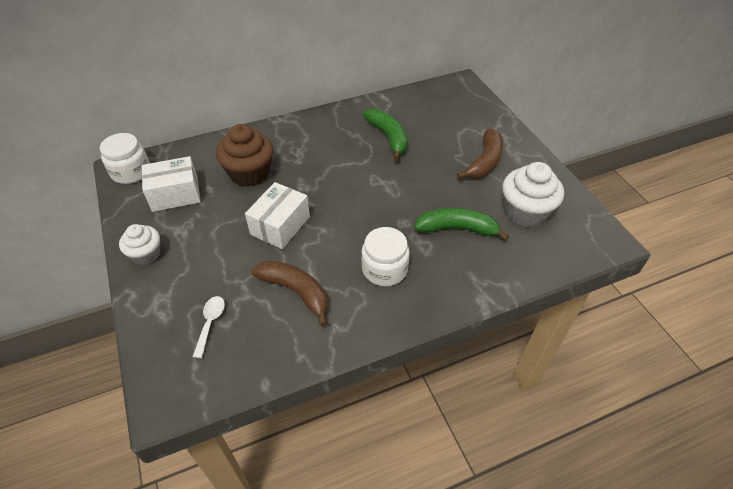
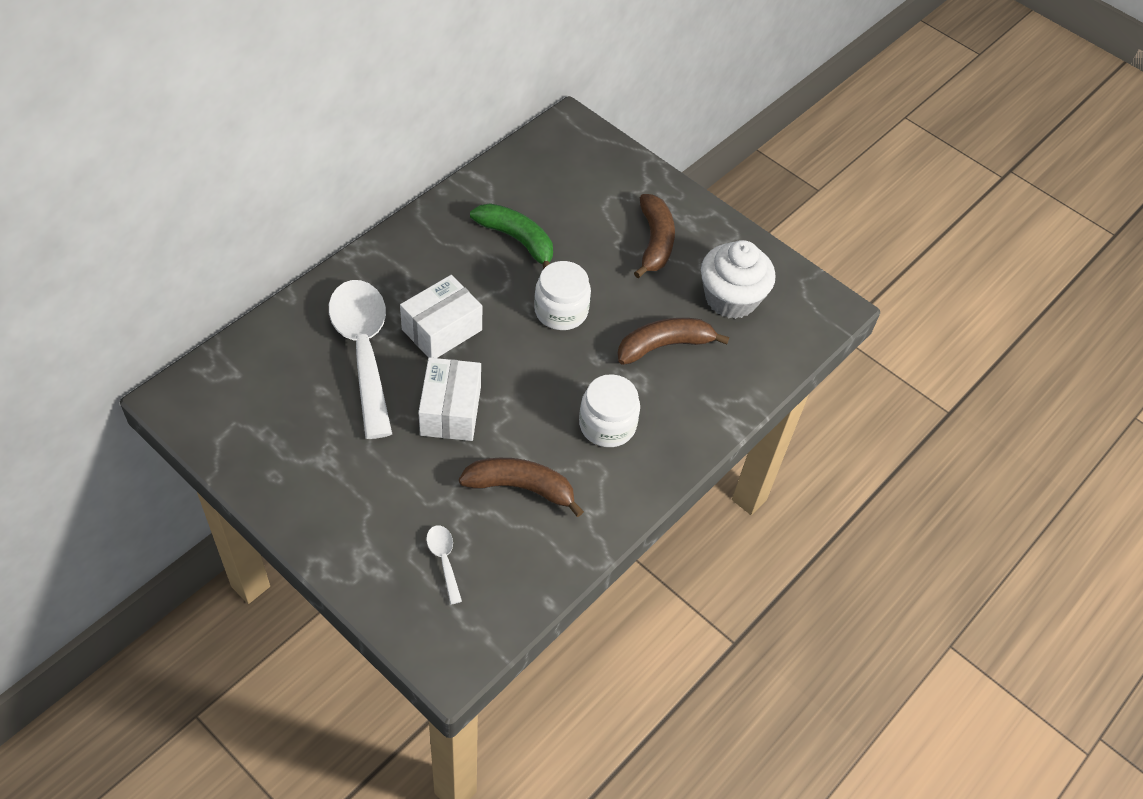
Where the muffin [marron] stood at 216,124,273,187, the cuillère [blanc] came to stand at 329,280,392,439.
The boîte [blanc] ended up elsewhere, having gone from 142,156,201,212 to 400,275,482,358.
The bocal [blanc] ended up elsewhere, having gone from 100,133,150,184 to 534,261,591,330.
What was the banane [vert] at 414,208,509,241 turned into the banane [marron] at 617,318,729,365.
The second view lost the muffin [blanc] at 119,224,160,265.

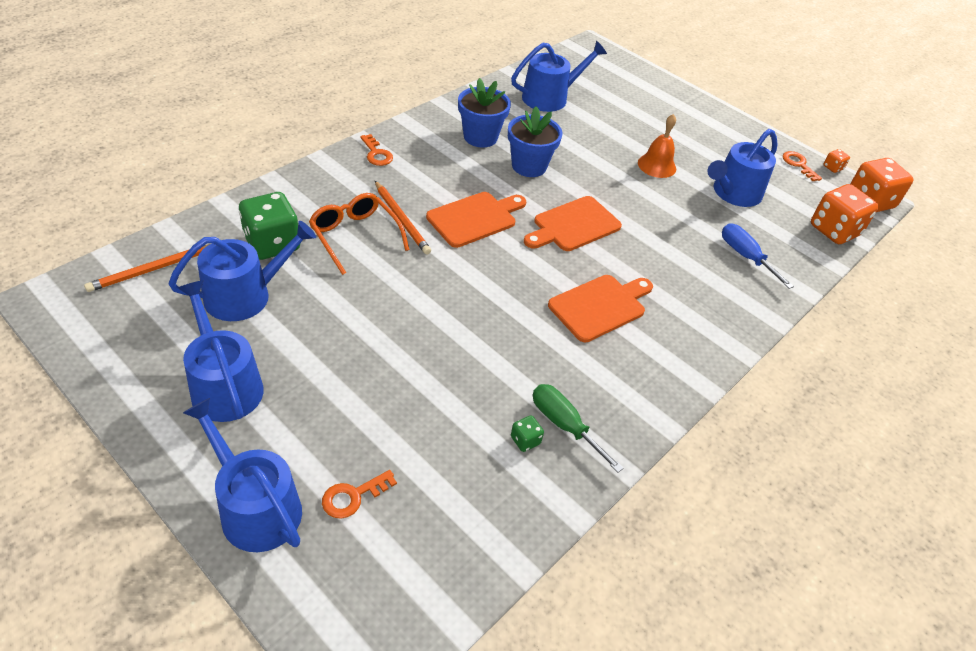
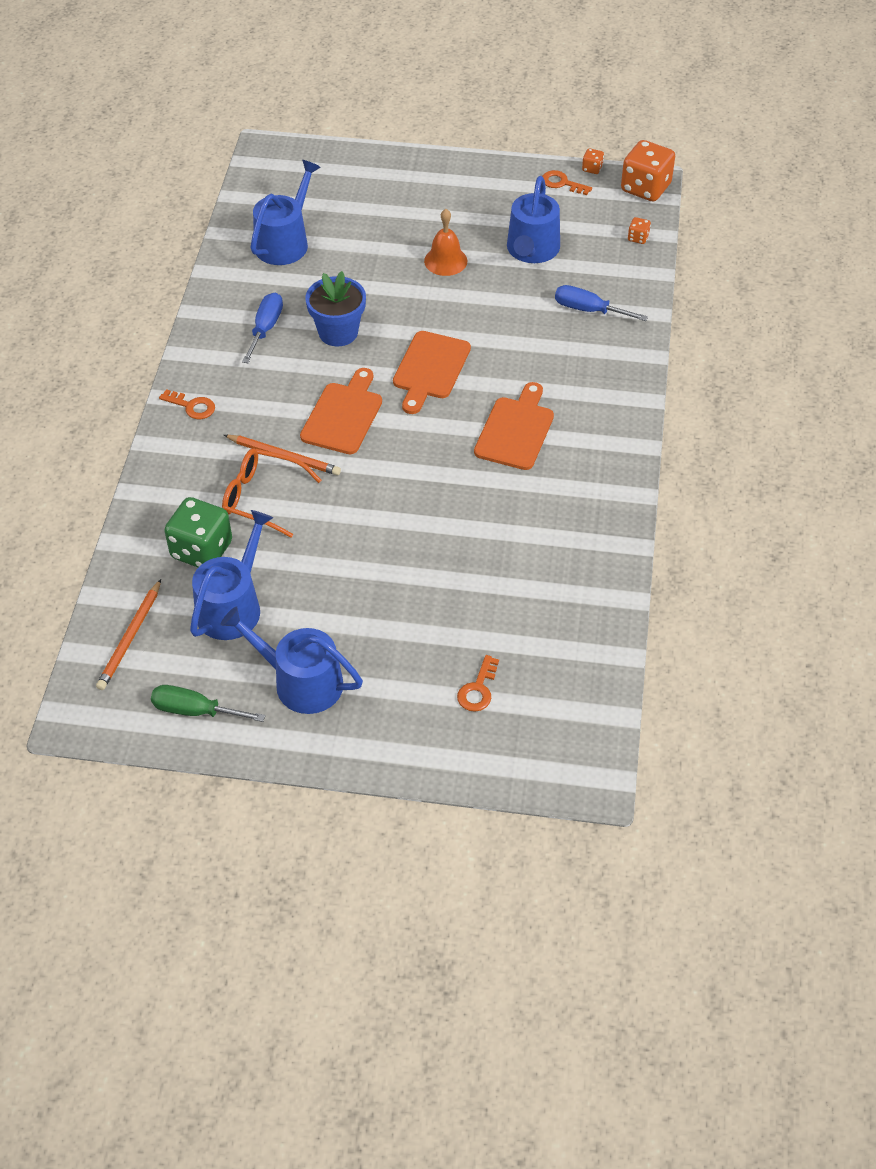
The tournevis [vert] ended up elsewhere, having gone from 533,384,624,473 to 151,685,265,722.
Where the pot de fleurs [bleu] stood at 458,78,511,147, the tournevis [bleu] came to stand at 242,293,283,363.
The size of the dé [orange] at 811,184,879,244 changed by a factor of 0.44.
The second view lost the arrosoir [bleu] at 183,398,302,552.
The second view lost the dé [vert] at 511,415,544,452.

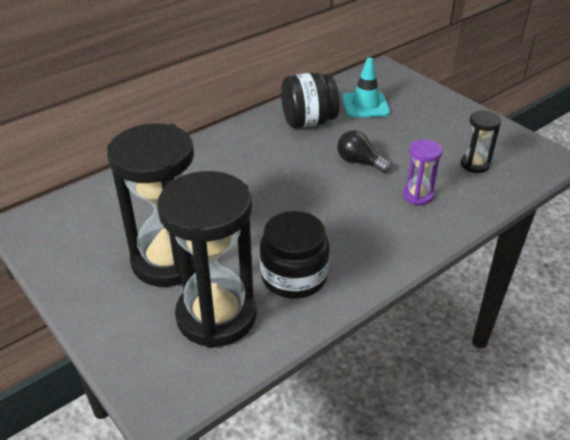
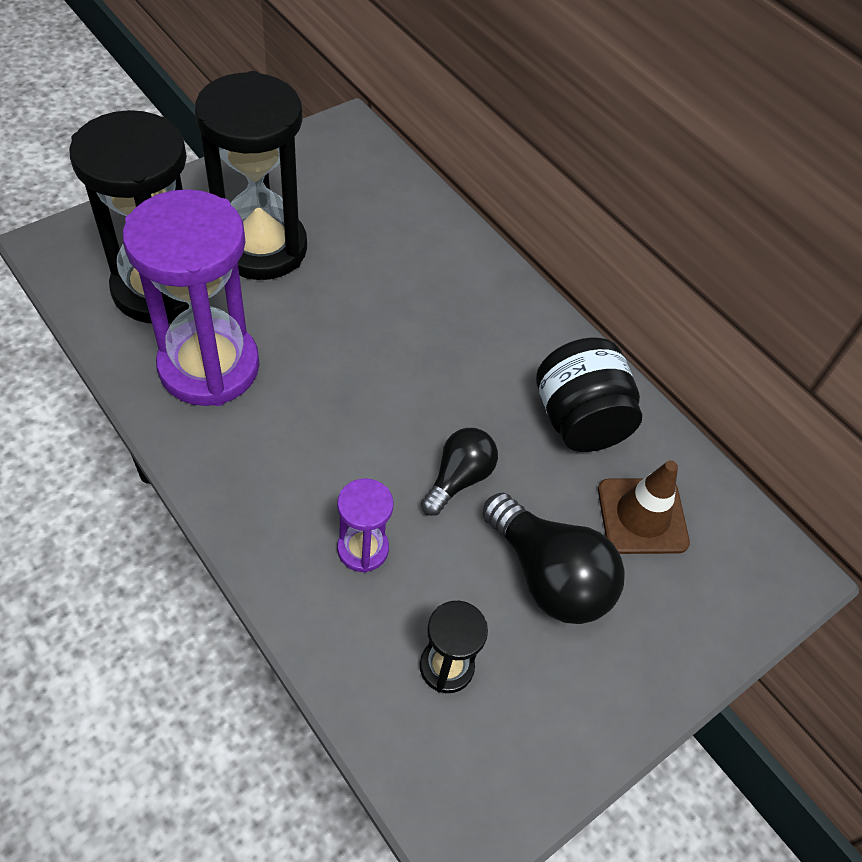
Where the bocal [noir] stood at 260,211,329,299, the sablier [violet] came to stand at 122,189,259,406.
The second view gained the ampoule [noir] at 482,493,625,624.
What was the cône de chantier [turquoise] at 342,58,390,118 turned into the cône de chantier [marron] at 598,460,690,554.

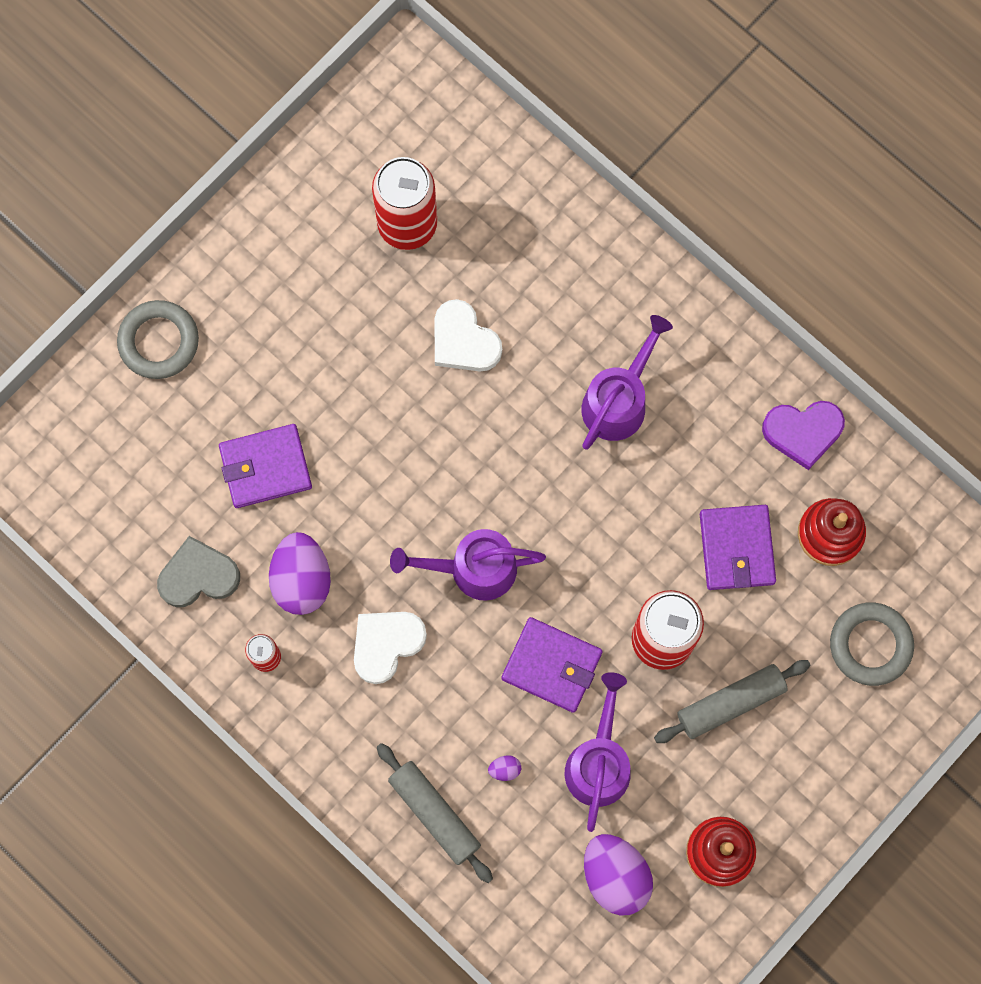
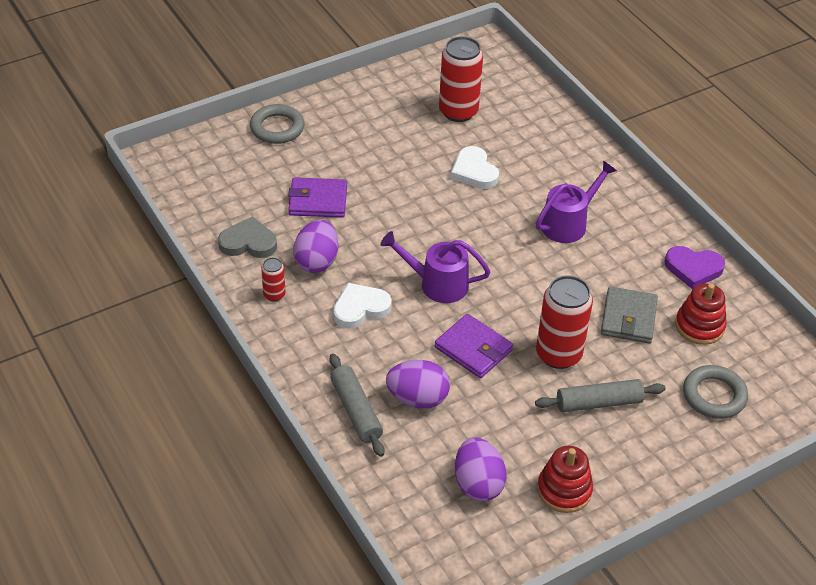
The size of the œuf [violet] at 488,755,521,781 changed by a factor of 2.47.
What was the portefeuille [violet] at 700,505,776,590 turned into the portefeuille [gris] at 601,286,658,343.
The second view lost the arrosoir [violet] at 565,672,631,832.

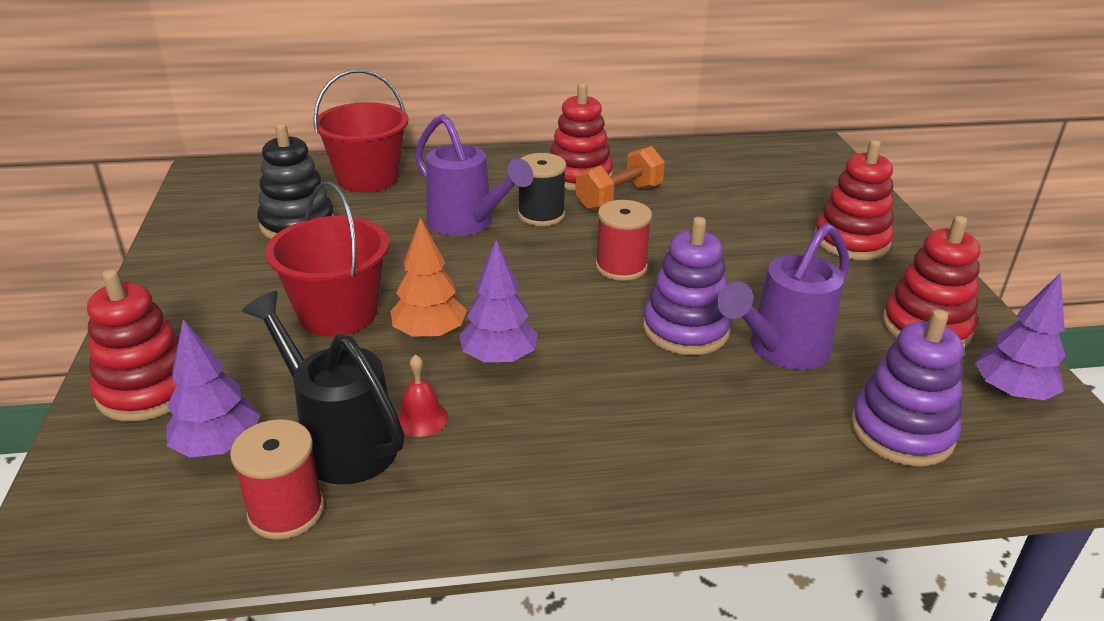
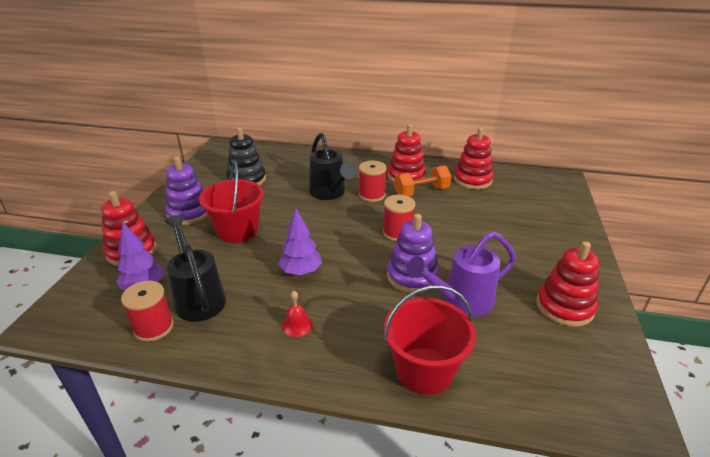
The jouet à empiler [violet] ended up elsewhere, having gone from 851,309,964,467 to 165,156,208,225.
The cloche [rouge] ended up elsewhere, having gone from 397,354,448,437 to 282,291,312,337.
What was the arrosoir [violet] at 415,114,533,236 turned into the arrosoir [noir] at 309,133,356,200.
What was the bobine [noir] at 518,153,566,226 turned into the bobine [rouge] at 359,160,387,202.
The seau [rouge] ended up elsewhere, having gone from 313,69,408,192 to 384,285,476,395.
The jouet à empiler [rouge] ended up elsewhere, having gone from 814,140,894,260 to 454,127,494,189.
The second view lost the arbre [orange] at 391,218,467,340.
The second view lost the arbre [violet] at 975,273,1066,400.

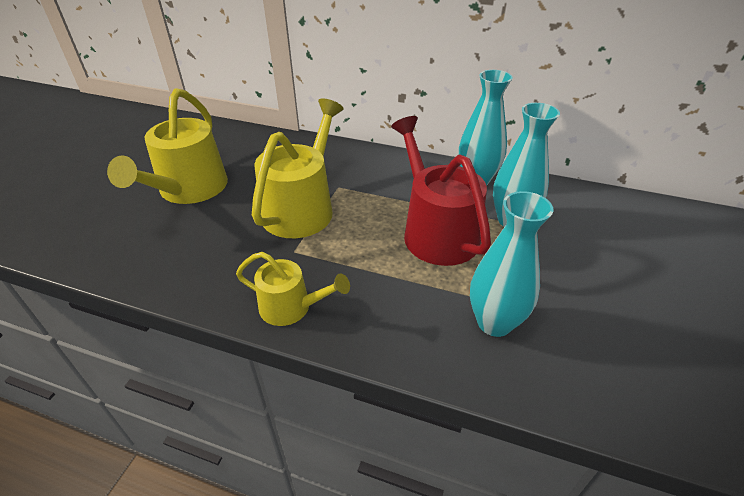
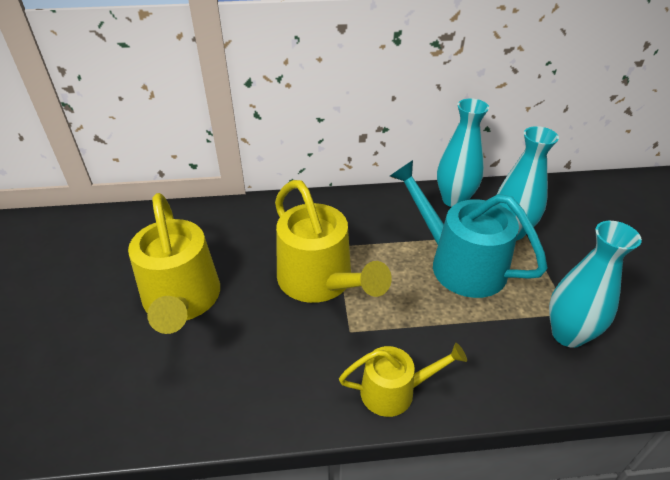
The arrosoir [jaune] at 252,98,344,238 ended up facing another way, 150 degrees clockwise from before.
What was the arrosoir [rouge] at 391,116,491,266 turned into the arrosoir [turquoise] at 390,160,548,298.

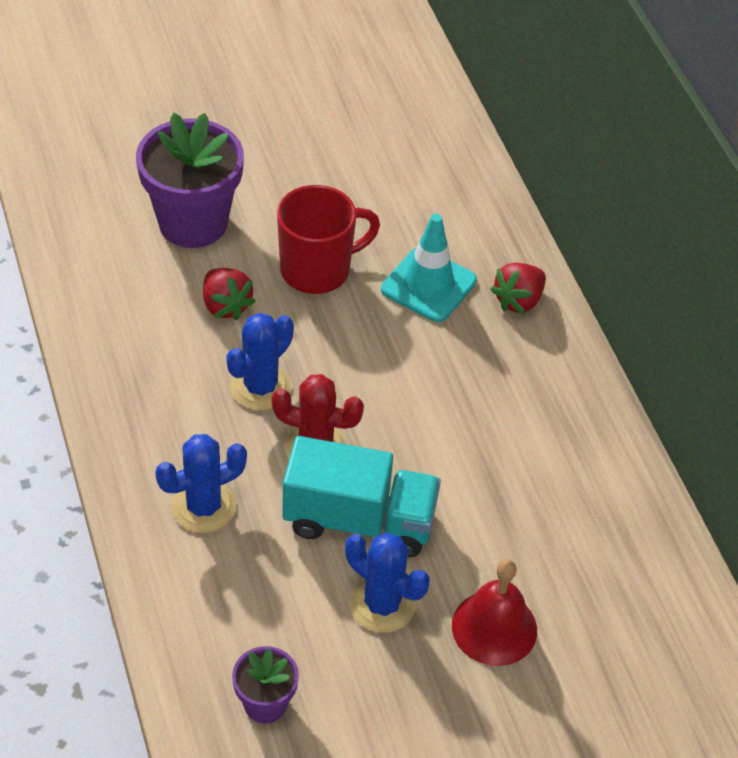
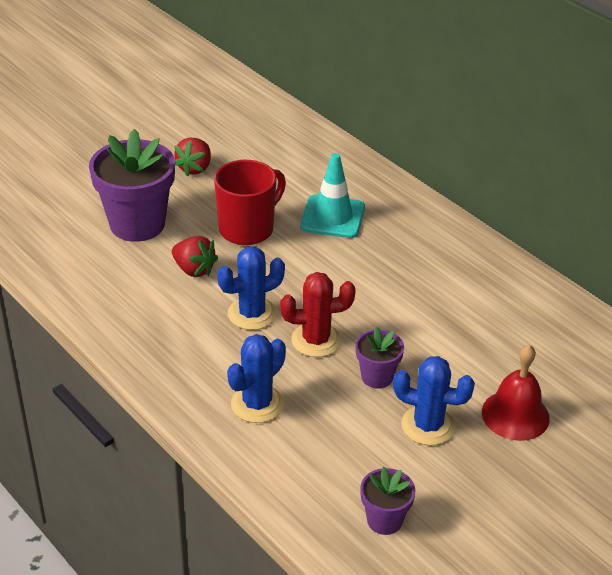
The fraise [rouge] ended up elsewhere, having gone from 490,263,546,314 to 174,138,211,176.
The cactus [bleu] at 226,313,294,411 ended up facing another way, 45 degrees clockwise from before.
Where the camion [turquoise] stood at 282,436,441,557, the pot de fleurs [violet] came to stand at 355,326,404,389.

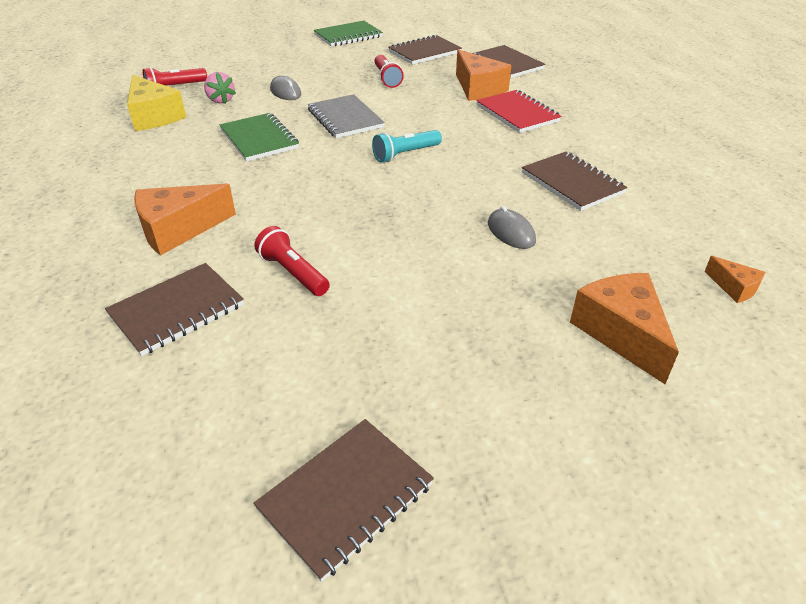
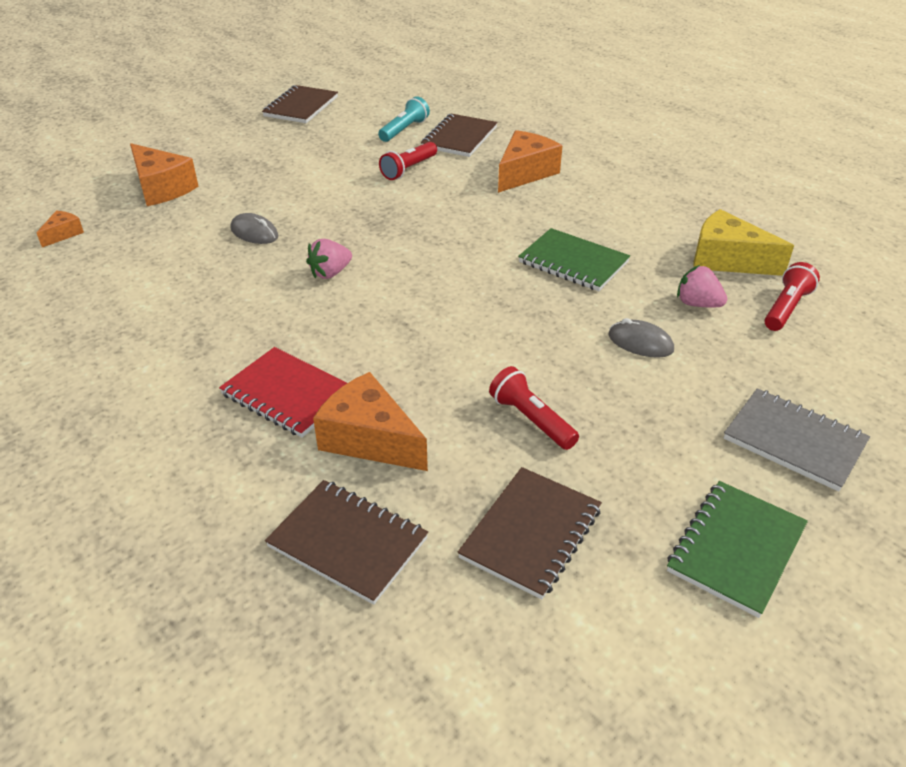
The fromage [orange] at 705,256,765,303 ended up facing another way, 90 degrees clockwise from before.
The second view gained the fraise [rose] at 306,239,352,279.
The lampe de poche [turquoise] ended up elsewhere, having gone from 372,130,442,162 to 378,96,430,142.
The lampe de poche [rouge] at 254,226,330,296 ended up facing another way, 105 degrees clockwise from before.
The carnet [gris] ended up elsewhere, having gone from 308,94,385,138 to 724,388,870,492.
The second view lost the carnet [marron] at 522,152,627,211.

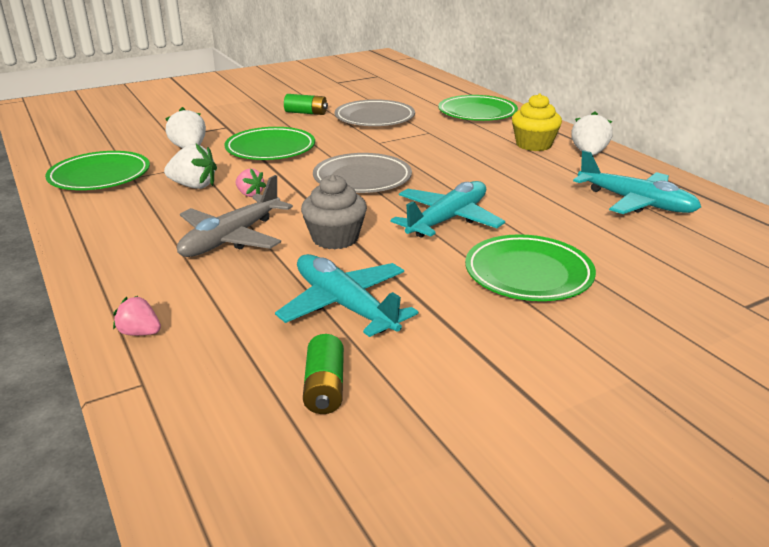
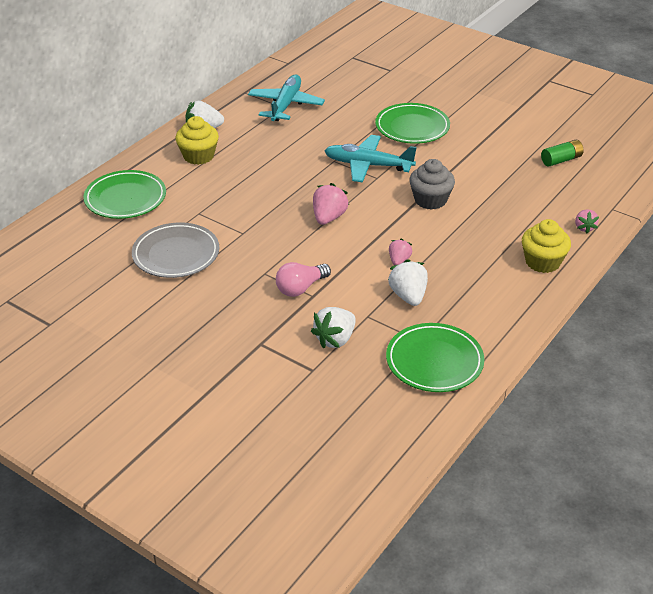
Where the assiette [vert] stood at 224,127,315,160, the ampoule [rose] came to stand at 276,262,331,297.
Where the assiette [gris] stood at 313,153,412,193, the fraise [rose] came to stand at 313,183,349,225.
The second view gained the muffin [jaune] at 522,219,571,273.
The second view lost the avion [gris] at 177,175,293,257.
The second view lost the avion [turquoise] at 275,254,418,337.
The second view lost the pile [vert] at 284,94,328,115.

